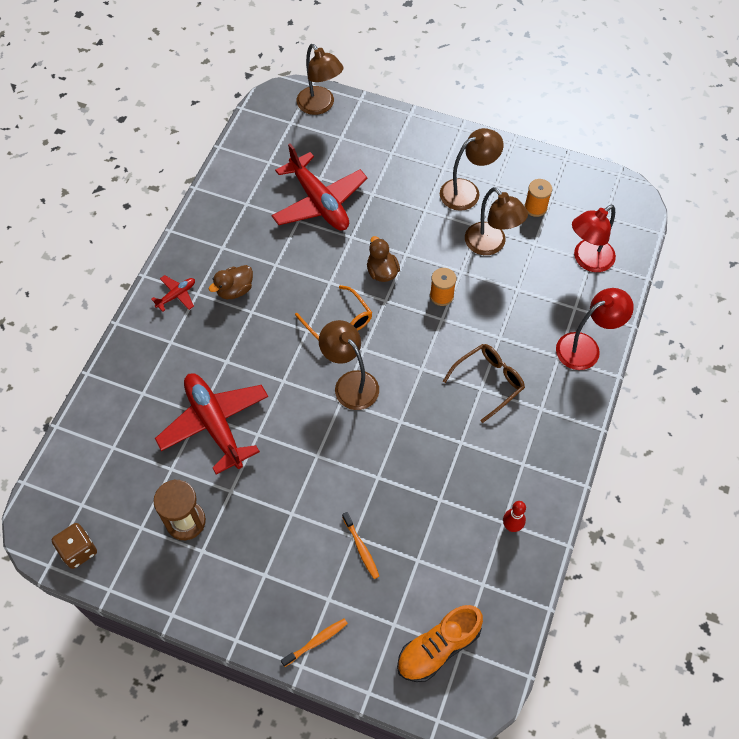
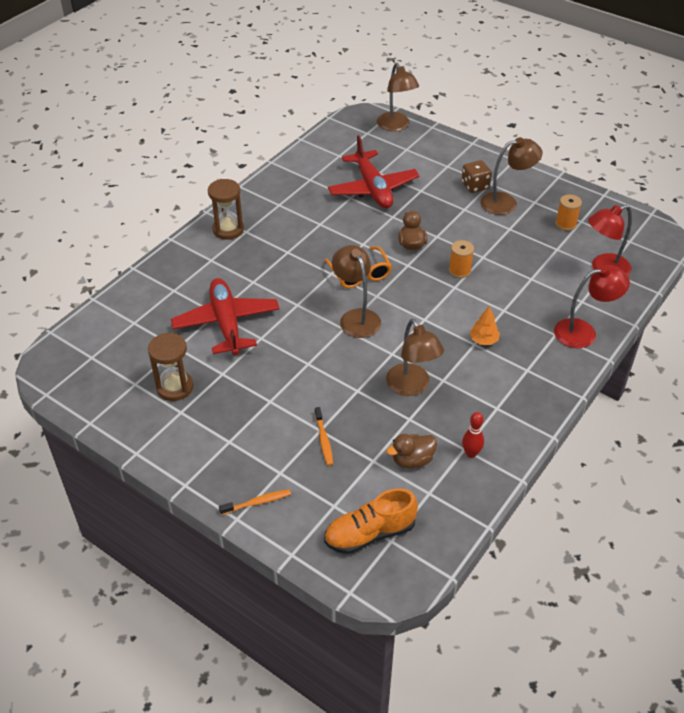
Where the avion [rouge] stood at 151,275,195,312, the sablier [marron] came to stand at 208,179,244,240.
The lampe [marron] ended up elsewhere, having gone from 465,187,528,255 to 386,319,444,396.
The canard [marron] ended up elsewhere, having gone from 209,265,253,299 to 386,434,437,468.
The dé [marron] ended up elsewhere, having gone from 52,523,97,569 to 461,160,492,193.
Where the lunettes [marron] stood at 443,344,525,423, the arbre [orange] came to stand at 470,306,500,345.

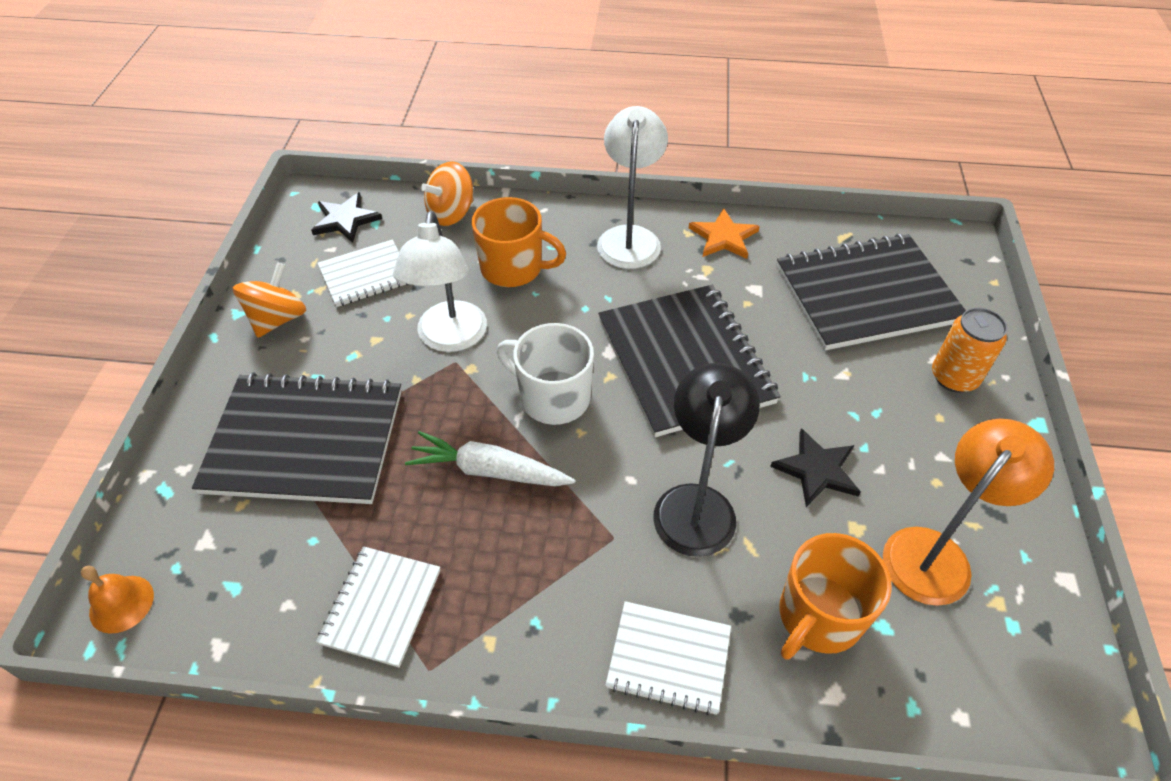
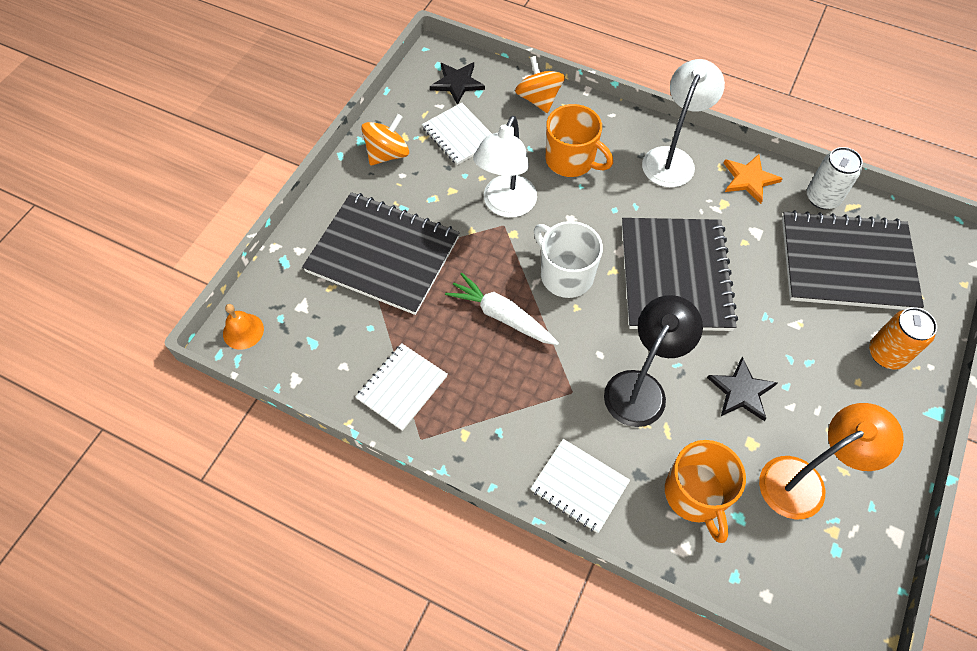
The carnet [blanc] at 318,240,408,307 ended up facing another way, 60 degrees clockwise from before.
The toupie [orange] at 421,161,473,226 ended up facing another way, 90 degrees clockwise from before.
The tasse [orange] at 779,533,892,660 ended up facing another way, 75 degrees counterclockwise from before.
The second view gained the canette [blanc] at 807,147,863,209.

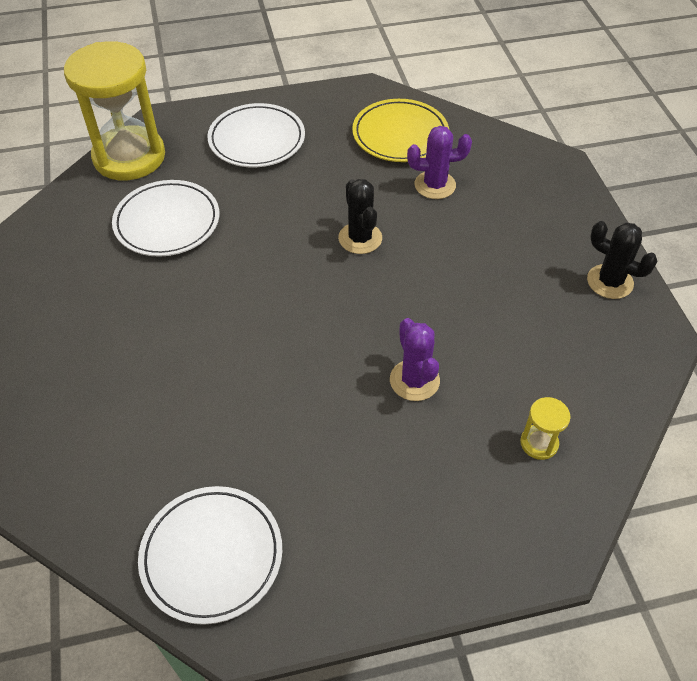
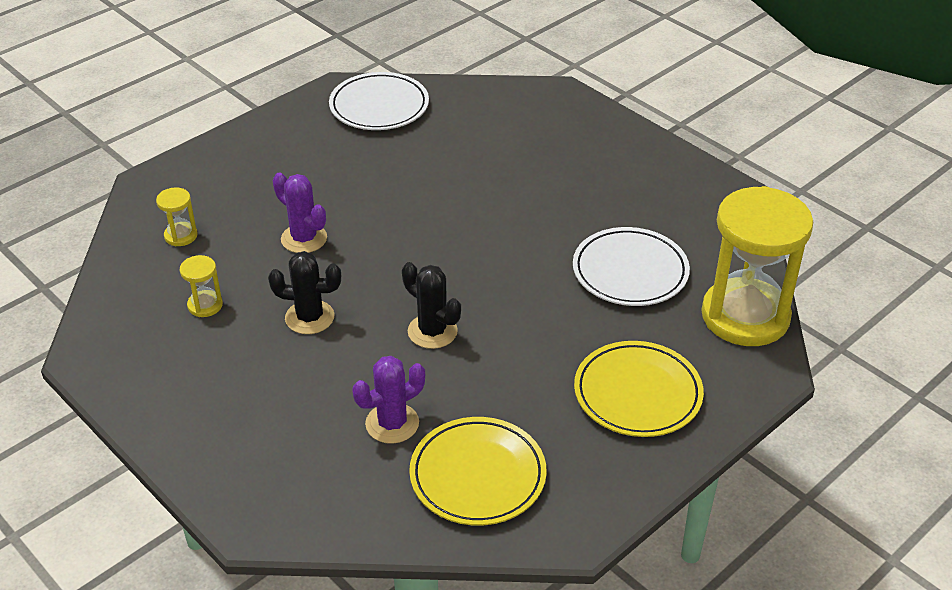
The second view gained the sablier [jaune] at 180,255,223,317.
The cactus [noir] ended up elsewhere, having gone from 587,221,657,299 to 268,251,341,334.
What was the assiette [blanc] at 207,103,305,167 turned into the assiette [jaune] at 574,341,704,437.

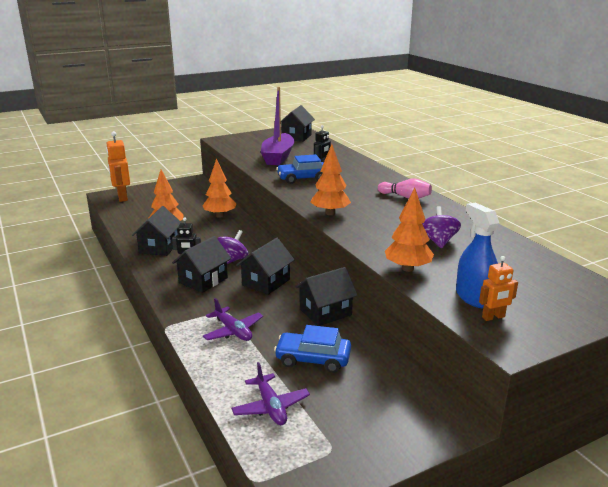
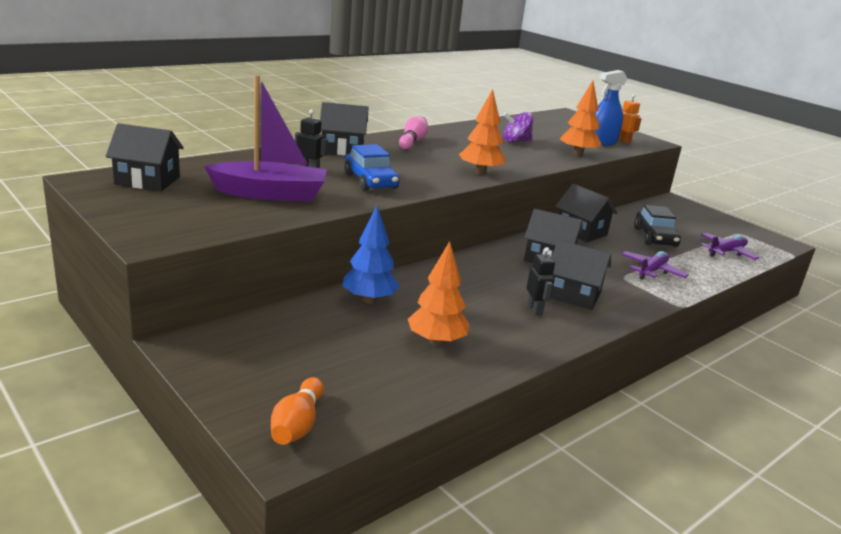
Where the robot [orange] stood at 106,131,130,202, the quille [orange] came to stand at 271,377,324,445.
The maison [noir] ended up elsewhere, having gone from 132,206,182,256 to 320,102,368,155.
What was the arbre [orange] at 202,158,236,218 turned into the arbre [bleu] at 342,206,400,304.
What was the voiture [bleu] at 274,325,351,373 turned into the voiture [noir] at 634,205,681,247.
The second view lost the toupie [violet] at 217,230,248,264.

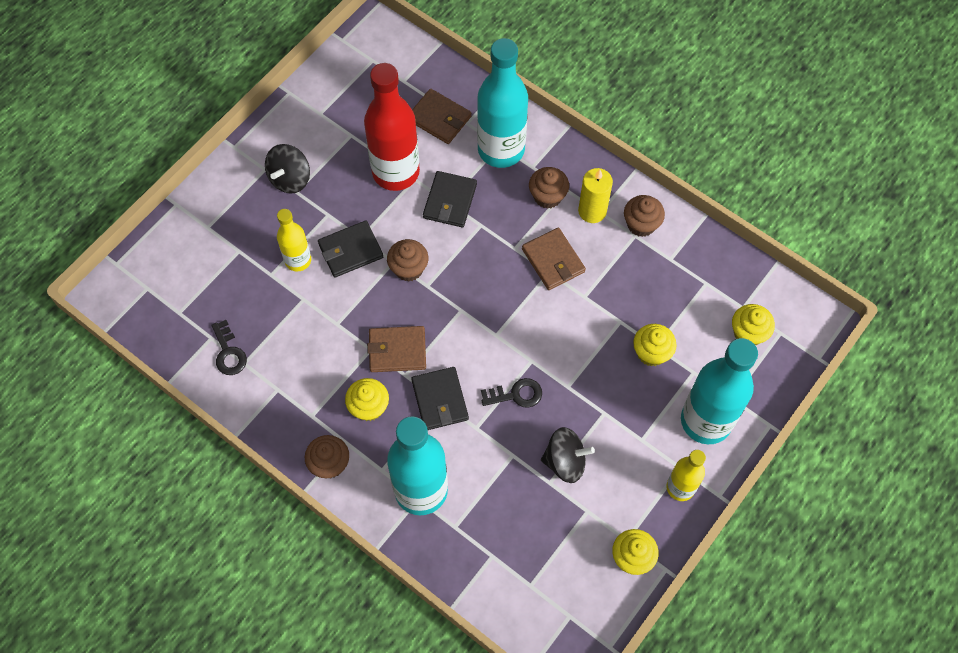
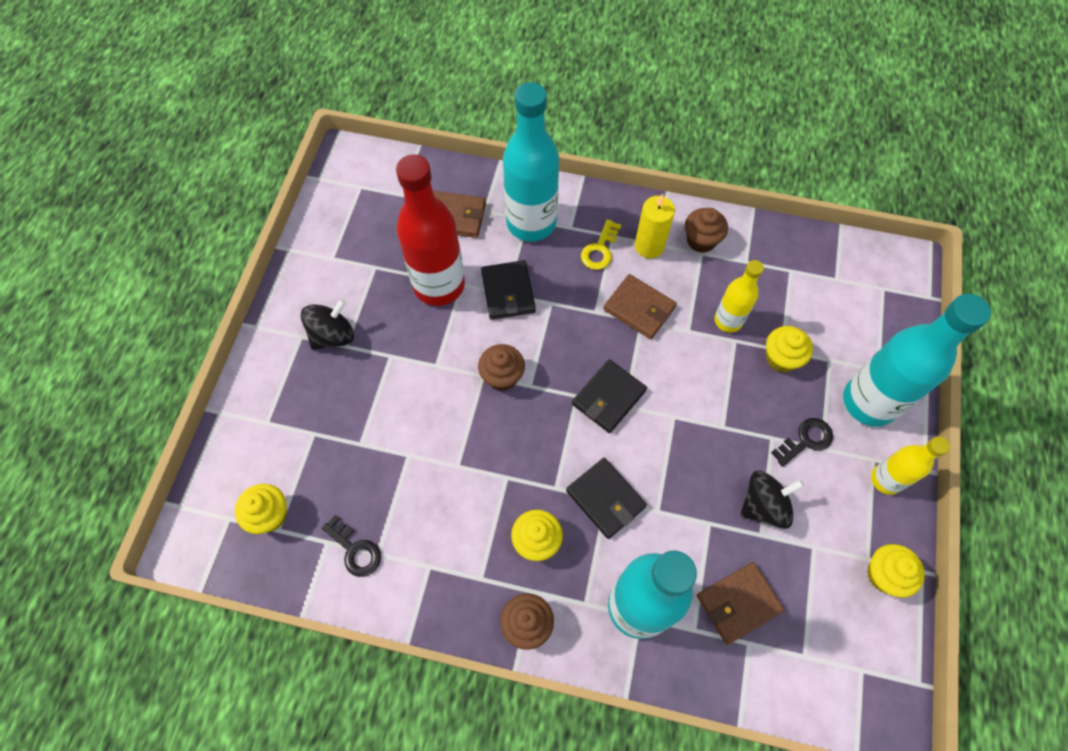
The muffin [jaune] ended up elsewhere, having gone from 732,304,775,345 to 235,484,287,534.
The toupie [noir] at 265,144,310,194 ended up facing another way, 135 degrees counterclockwise from before.
The portefeuille [noir] ended up elsewhere, having gone from 318,221,383,277 to 572,359,647,433.
Where the muffin [marron] stood at 529,167,569,209, the clé [jaune] came to stand at 581,219,621,270.
The portefeuille [marron] ended up elsewhere, having gone from 367,326,426,372 to 697,562,784,645.
The bouteille [jaune] ended up elsewhere, having gone from 277,209,311,272 to 715,260,764,333.
The clé [noir] ended up elsewhere, having gone from 481,378,542,408 to 771,418,833,467.

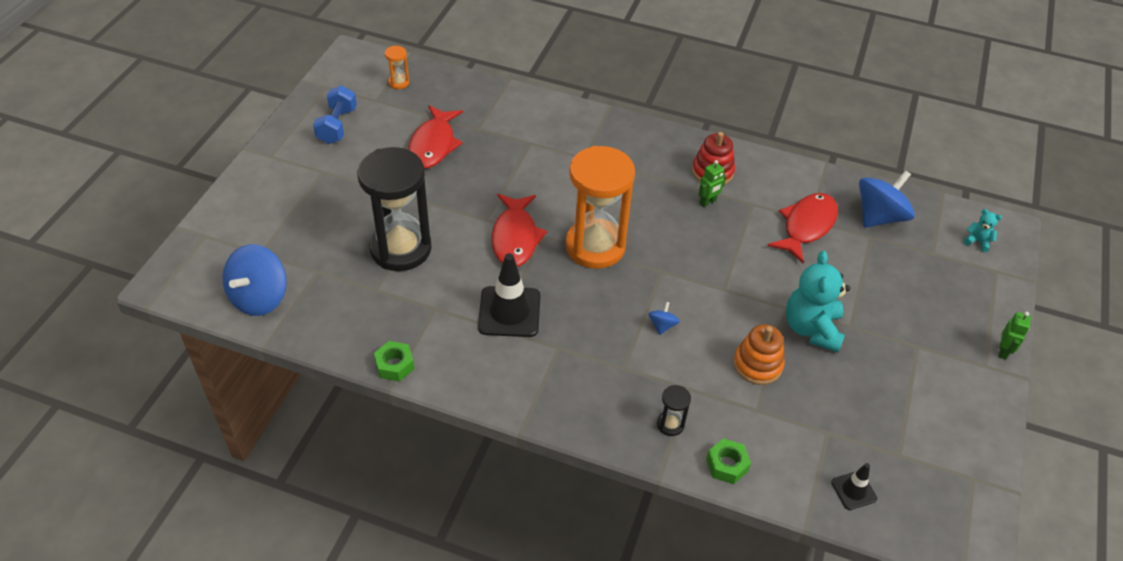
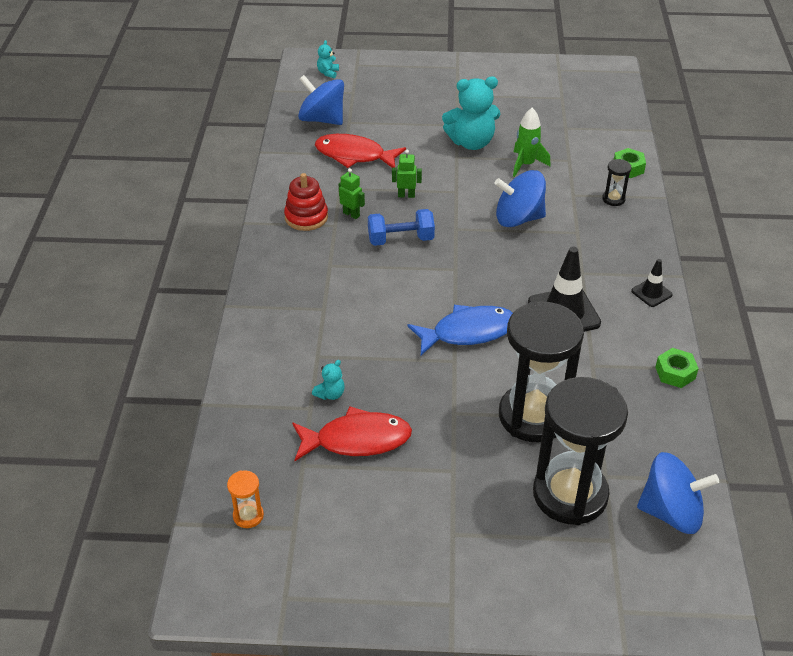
The second view gained the ours en peluche [turquoise] at 312,360,345,400.
The haltère [bleu] ended up elsewhere, having gone from 313,85,357,144 to 368,209,435,246.
The robot [vert] ended up elsewhere, having gone from 999,312,1031,360 to 392,150,422,198.
What was the poisson [rouge] at 492,194,547,267 turned into the poisson [bleu] at 407,305,513,355.
The size of the toupie [bleu] at 648,302,680,335 changed by a factor of 2.21.
Where the jouet à empiler [orange] stood at 733,324,785,385, the fusée [vert] came to stand at 513,108,551,177.
The second view gained the sablier [noir] at 533,377,628,525.
The cône de chantier [noir] ended up elsewhere, having gone from 831,463,877,510 to 631,259,673,307.
The second view lost the sablier [orange] at 565,146,635,269.

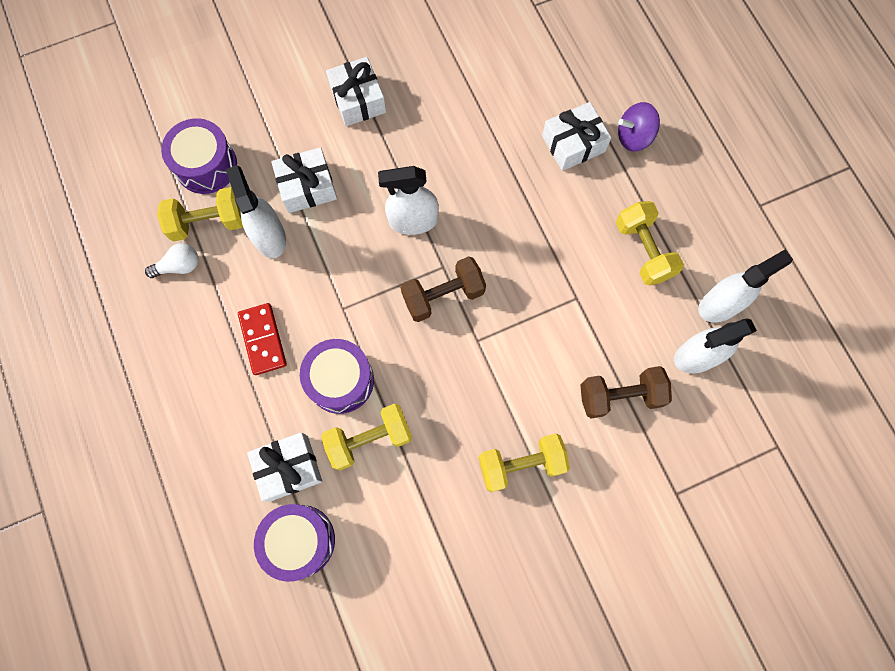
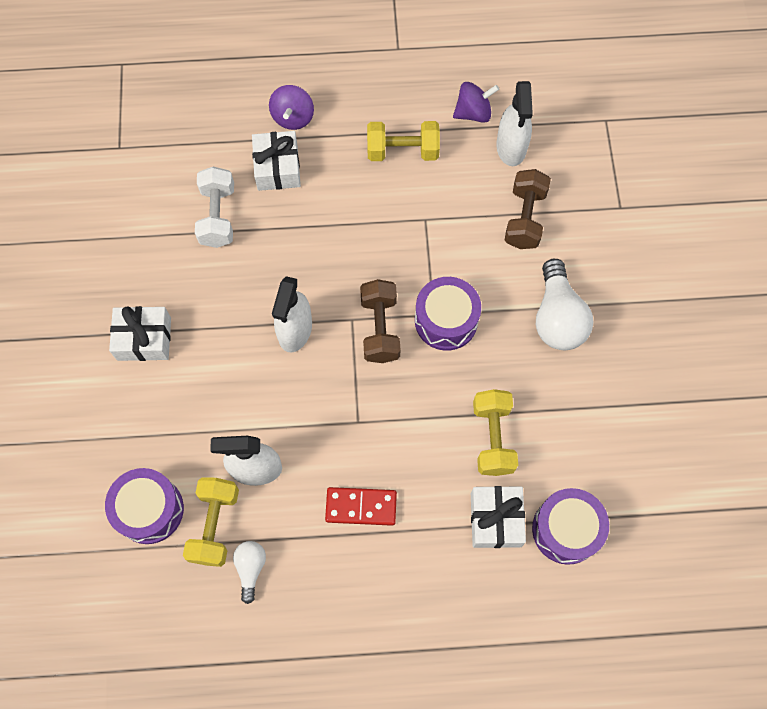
The second view gained the haltère [blanc] at 195,167,234,248.
The tambour [violet] ended up elsewhere, having gone from 300,339,374,414 to 415,277,481,351.
Where the vaporisateur [blanc] stood at 698,249,793,323, the toupie [violet] came to stand at 453,82,499,123.
Where the haltère [jaune] stood at 479,433,570,492, the ampoule [blanc] came to stand at 536,259,593,350.
The second view lost the cadeau [blanc] at 271,147,337,213.

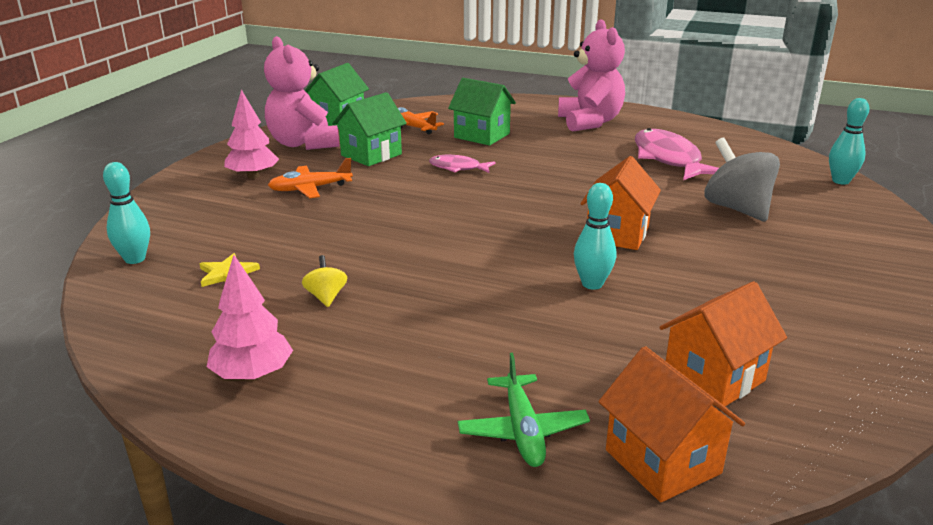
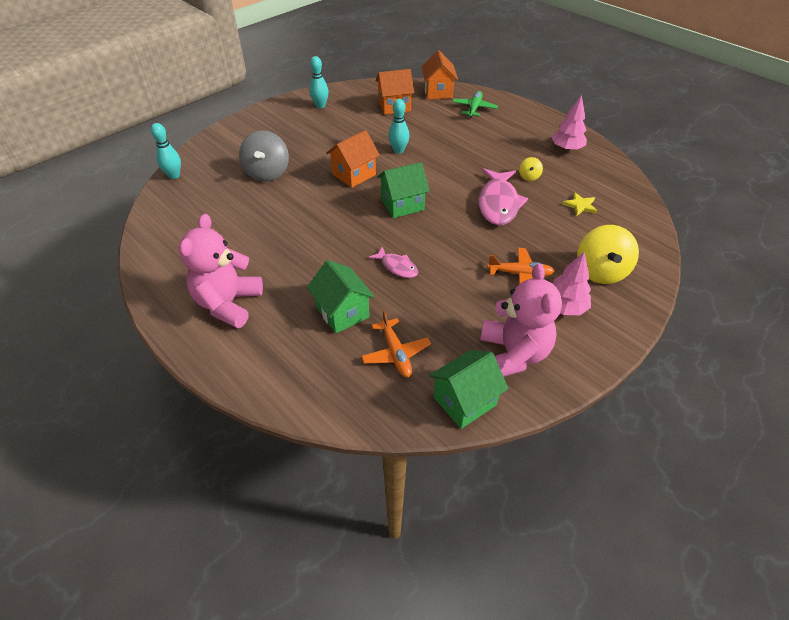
The quille [turquoise] ended up elsewhere, having gone from 103,162,150,264 to 309,56,329,108.
The maison [vert] ended up elsewhere, having gone from 332,92,407,166 to 377,162,430,218.
The poisson [rose] ended up elsewhere, having gone from 635,128,719,180 to 478,168,528,225.
The second view gained the toupie [jaune] at 577,225,639,284.

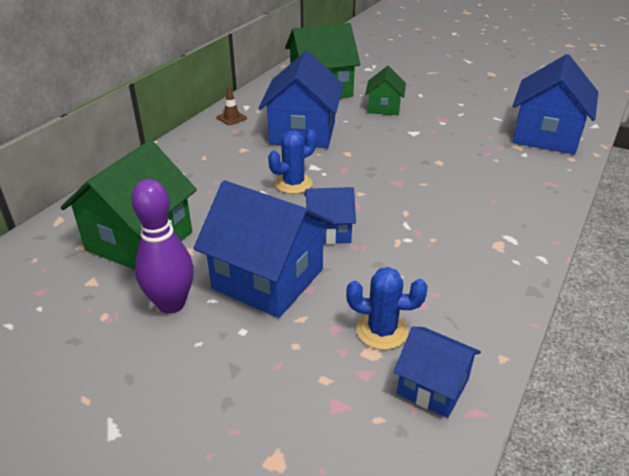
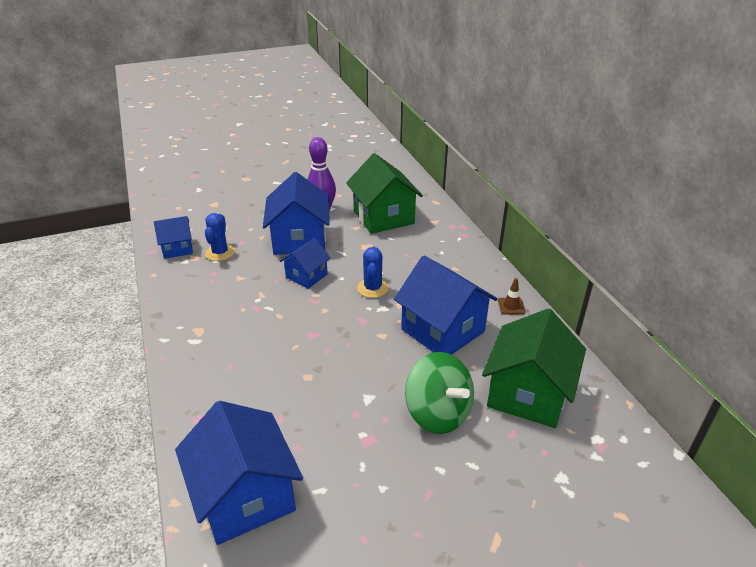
The cactus [bleu] at 346,267,427,350 ended up facing another way, 45 degrees counterclockwise from before.
The maison [bleu] at 193,180,333,318 ended up facing another way, 75 degrees counterclockwise from before.
Where the maison [vert] stood at 365,66,406,115, the toupie [vert] came to stand at 405,352,474,434.

